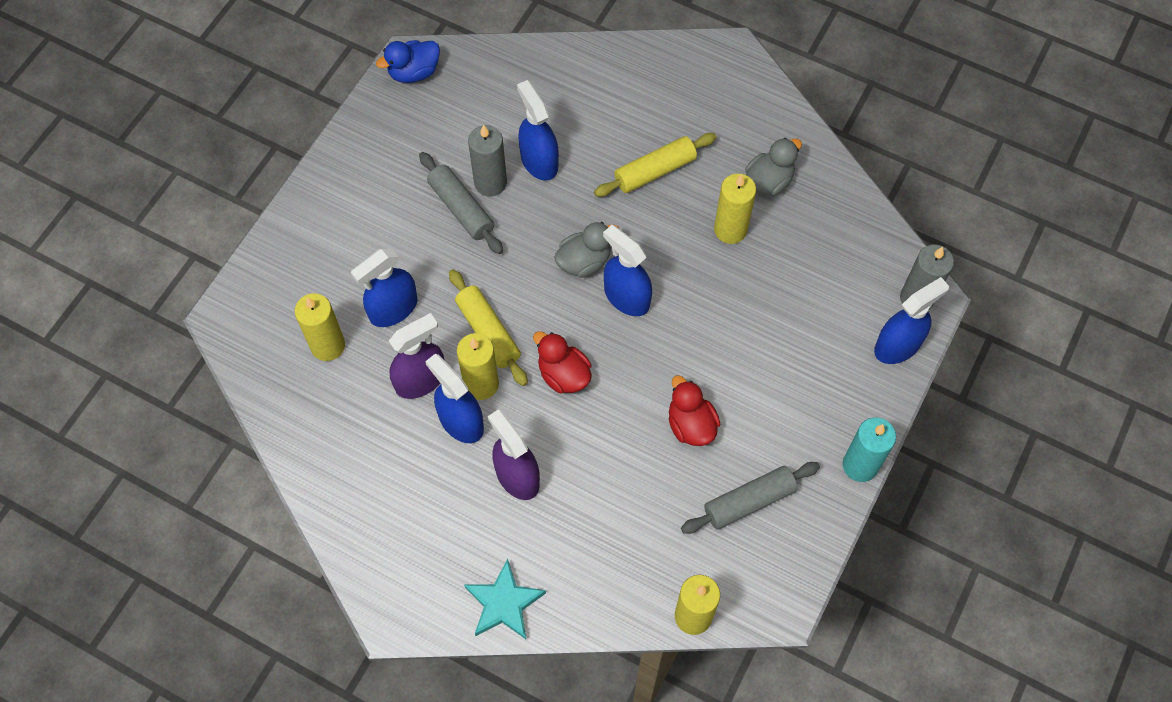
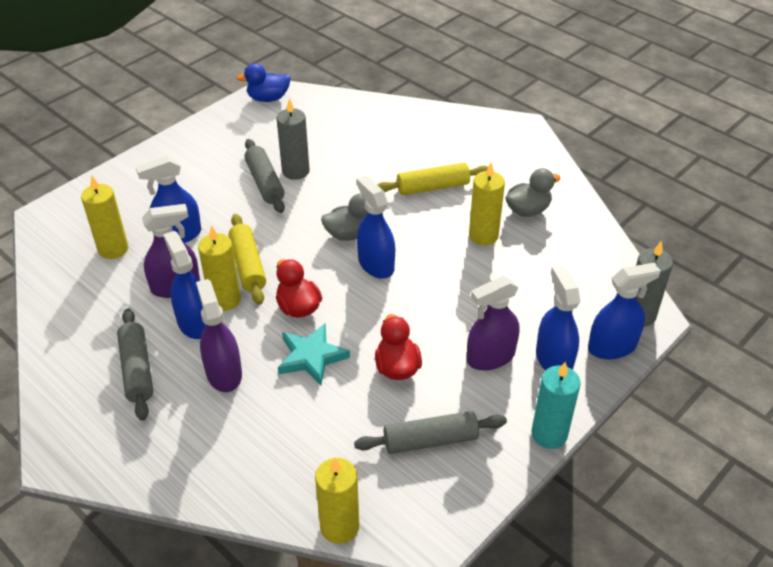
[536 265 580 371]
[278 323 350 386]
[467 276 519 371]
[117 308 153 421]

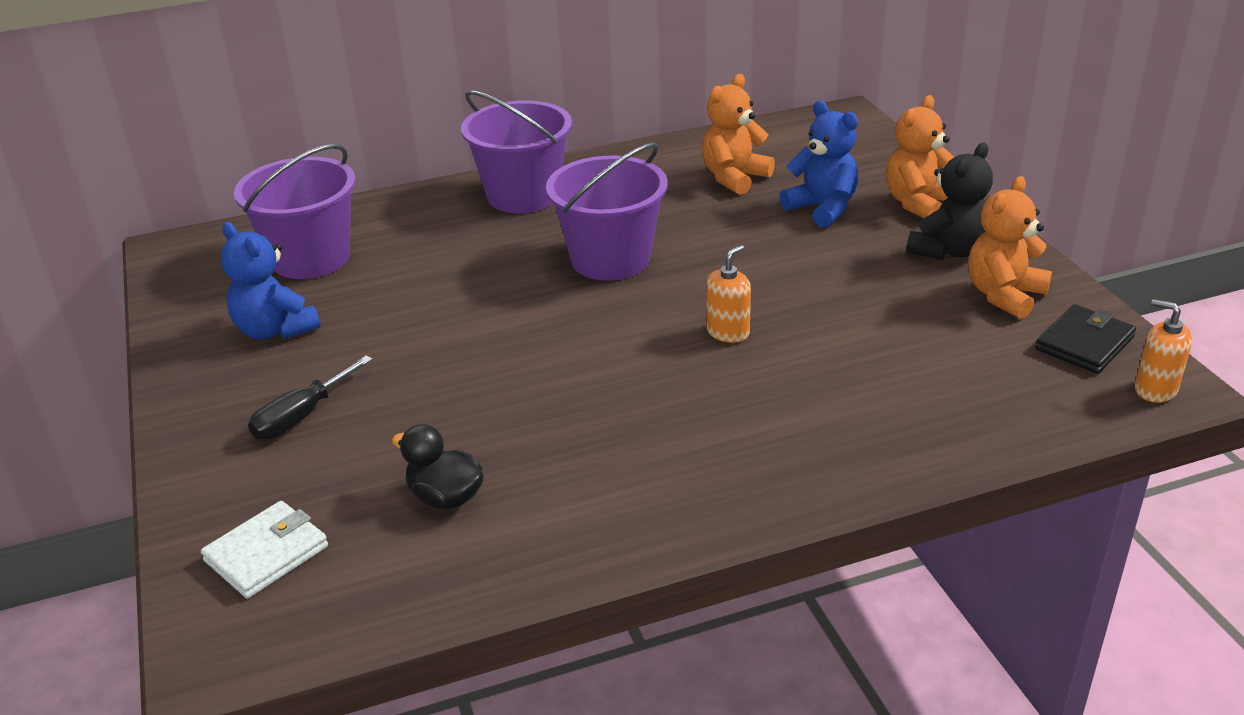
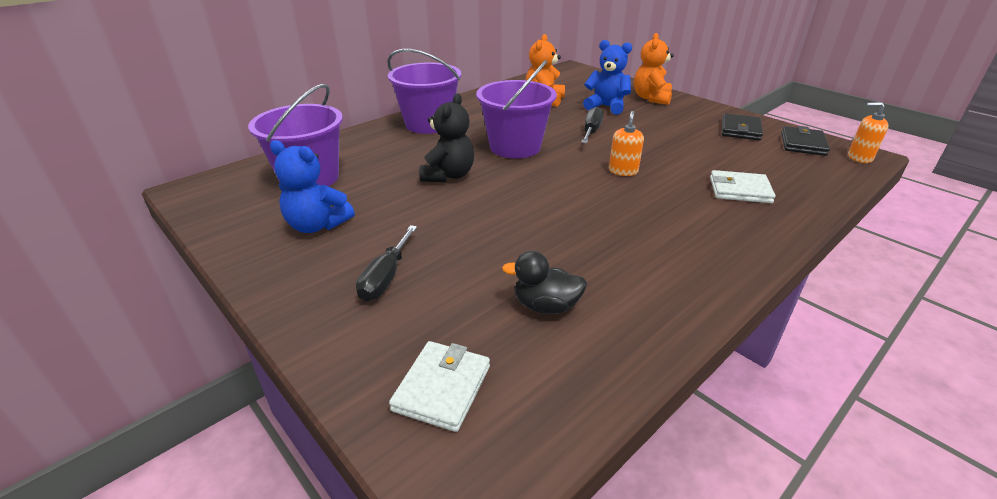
[419 93 474 182]
[722 113 763 141]
[581 107 604 143]
[710 170 776 203]

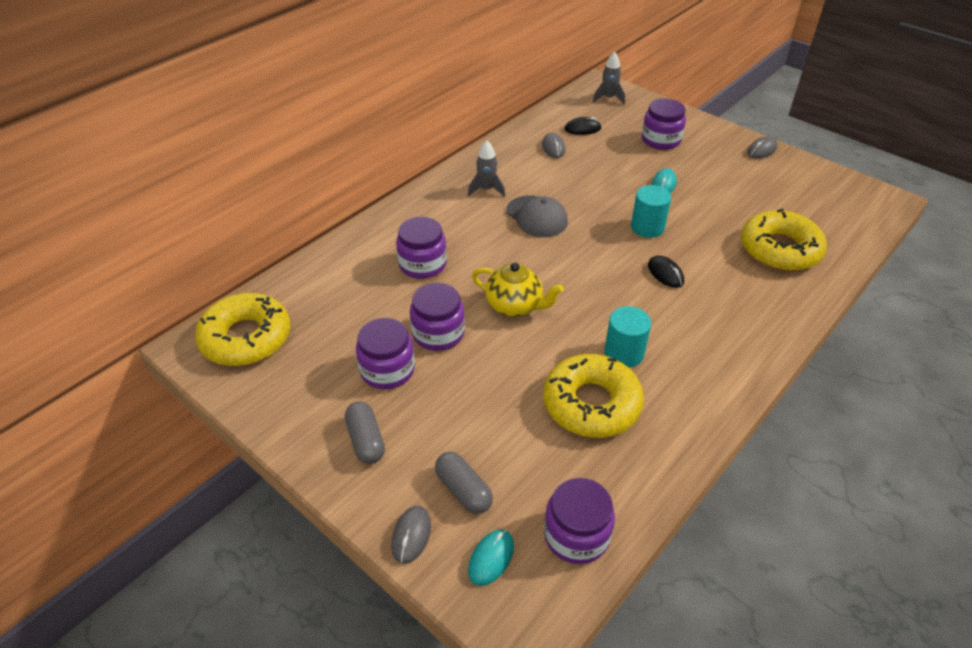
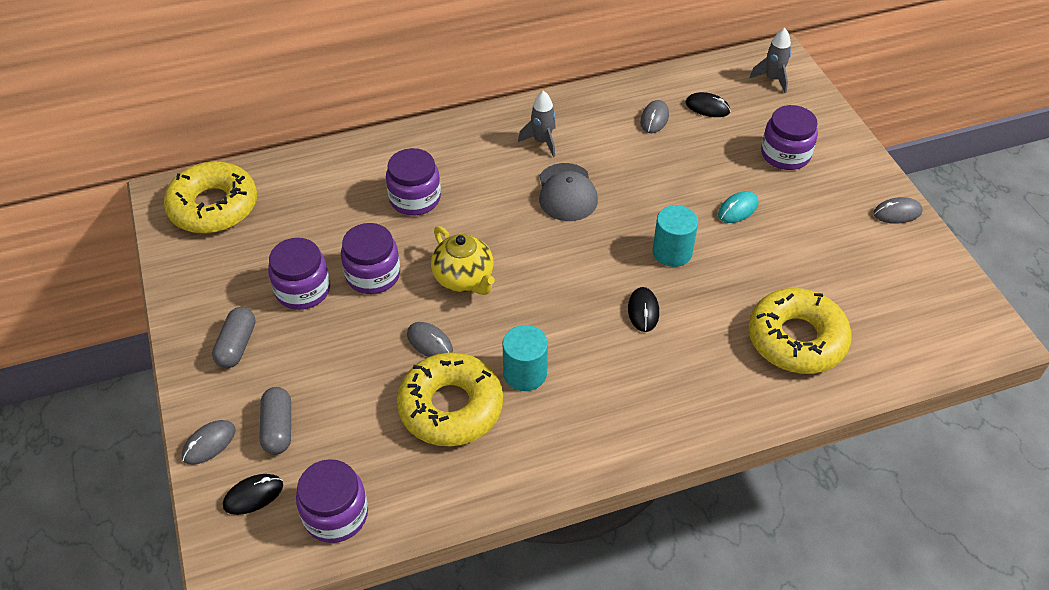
[223 474 283 515]
[407 322 453 357]

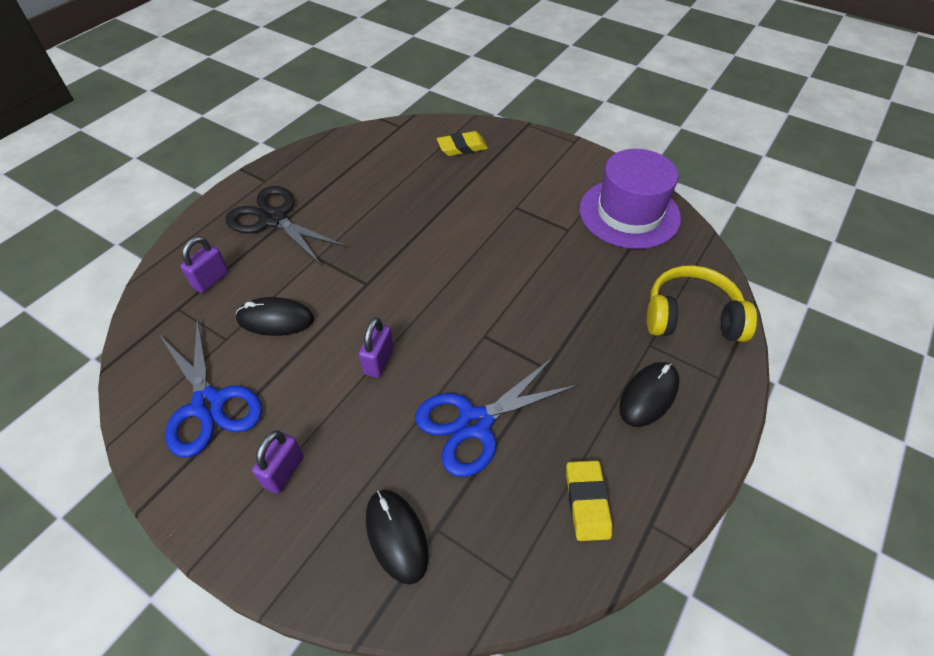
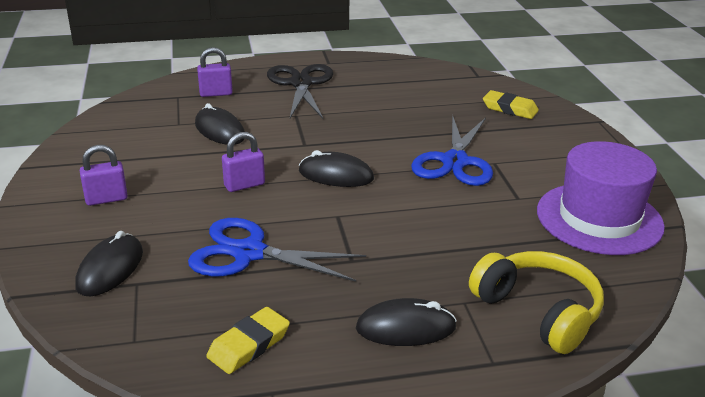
[411 115 493 186]
[299 150 374 187]

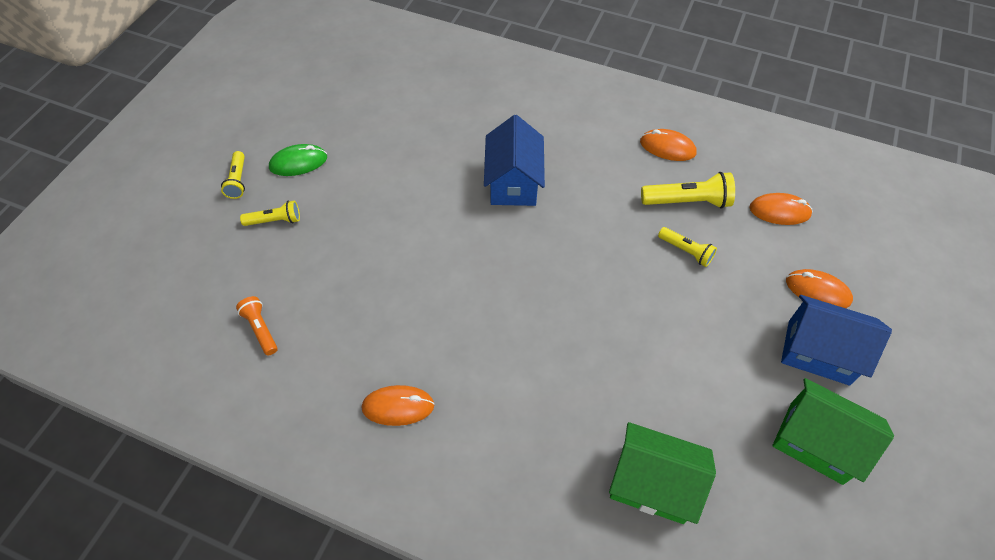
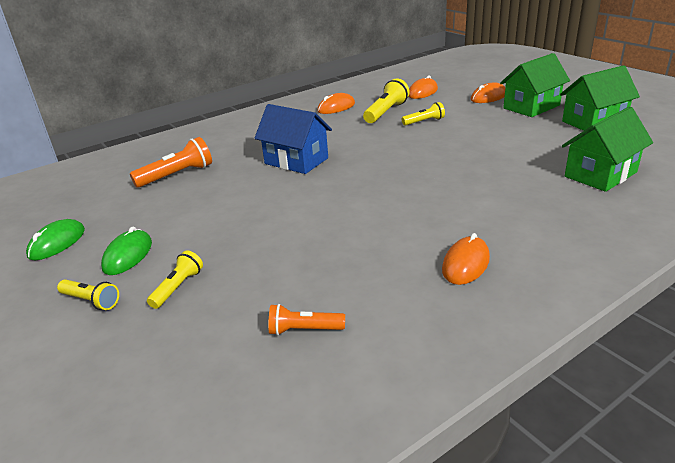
[500 53 570 117]
[130 137 212 188]
[26 219 85 260]

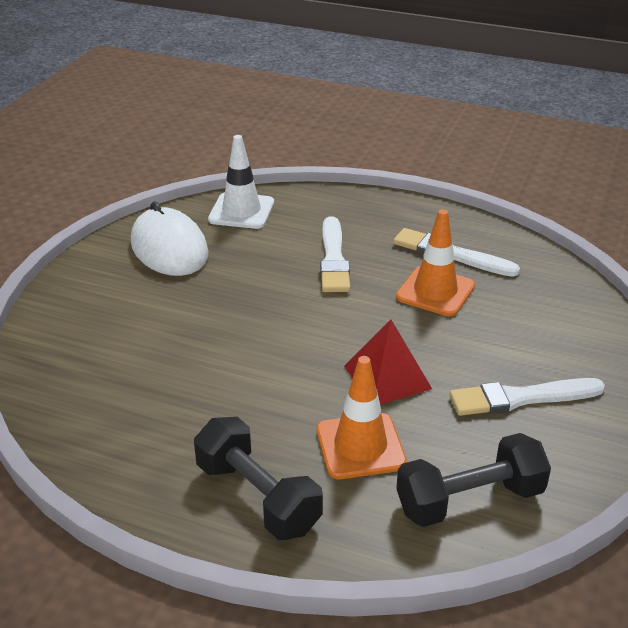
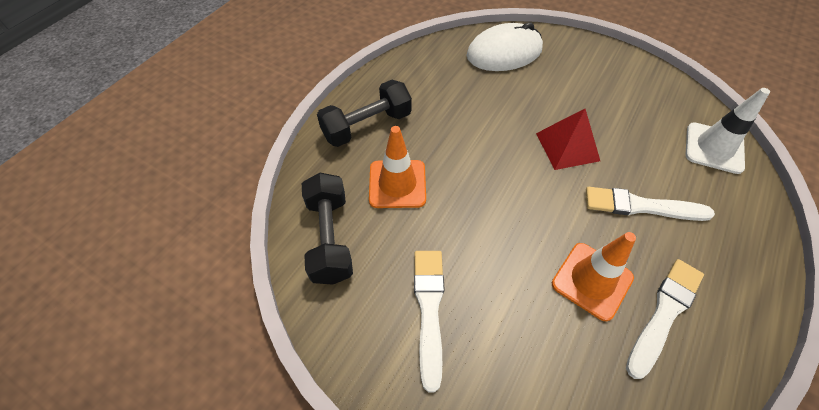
[466 22 543 71]
[536 109 600 170]

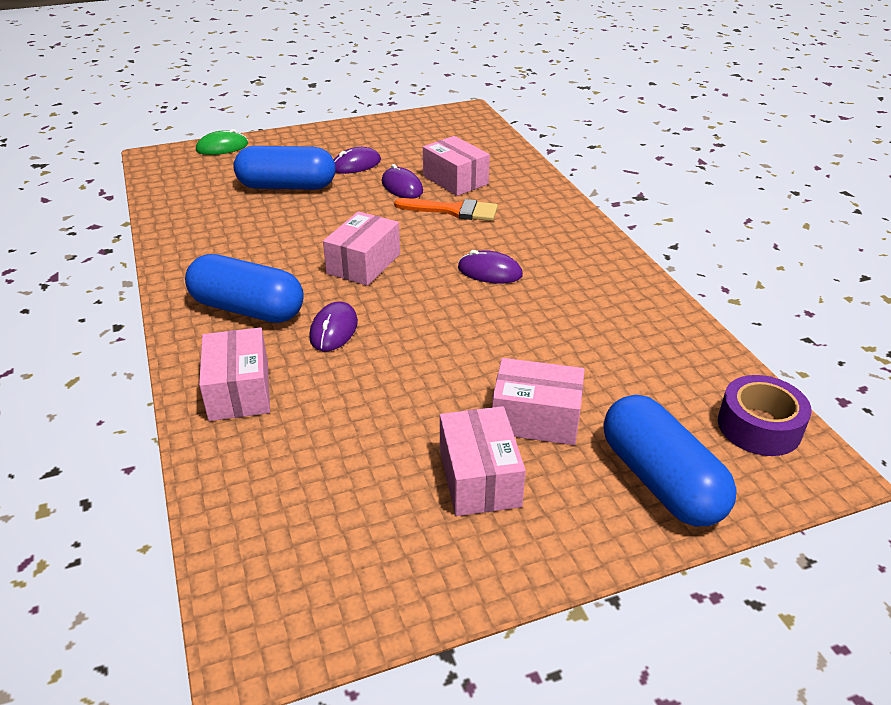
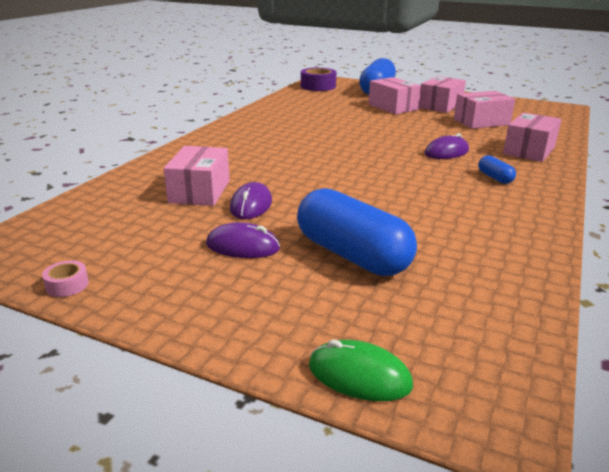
[394 198 498 221] (first image)
[454 91 515 129]
[458 250 523 284] (first image)
[478 155 516 184]
[42 260 89 297]

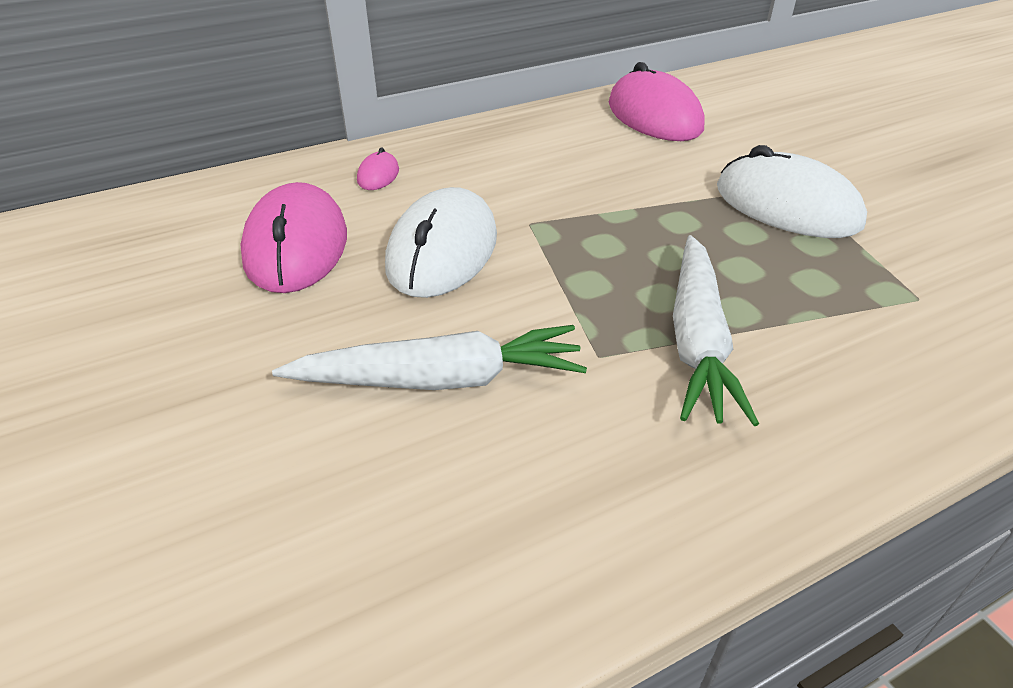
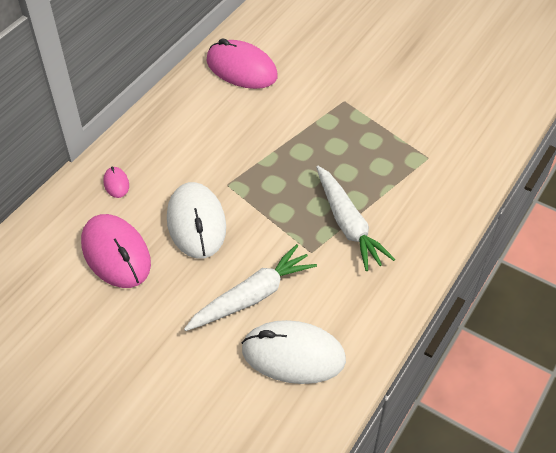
[242 320 346 384]

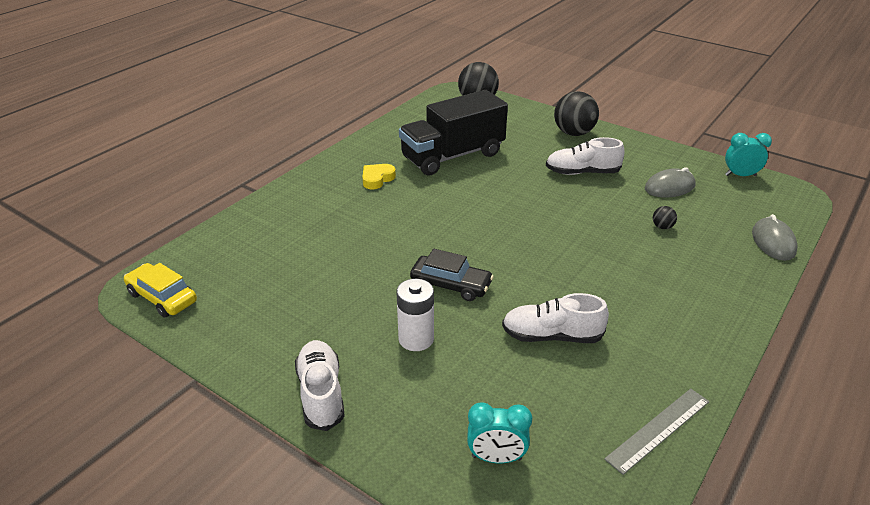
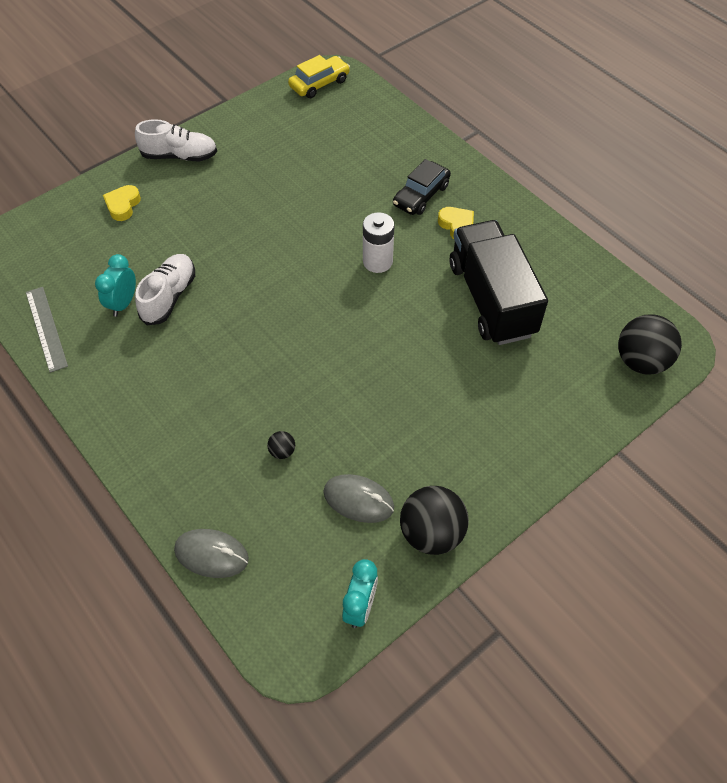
[400 486 469 555]
[546 137 624 175] (first image)
[323 474 394 523]
[393 159 451 215]
[363 212 394 273]
[95 254 136 317]
[103 185 141 221]

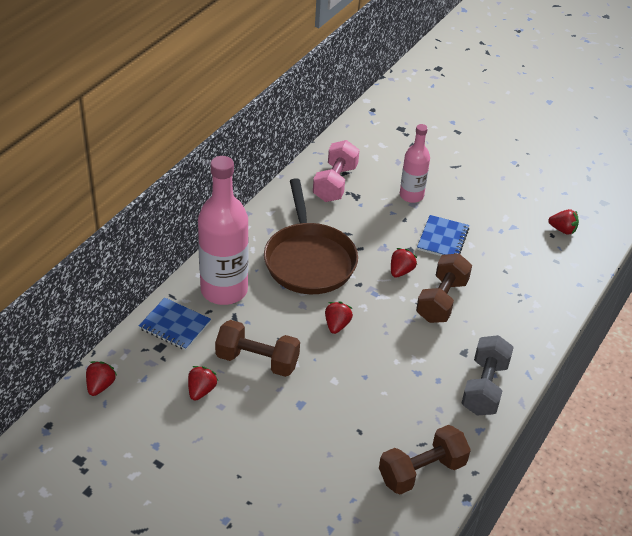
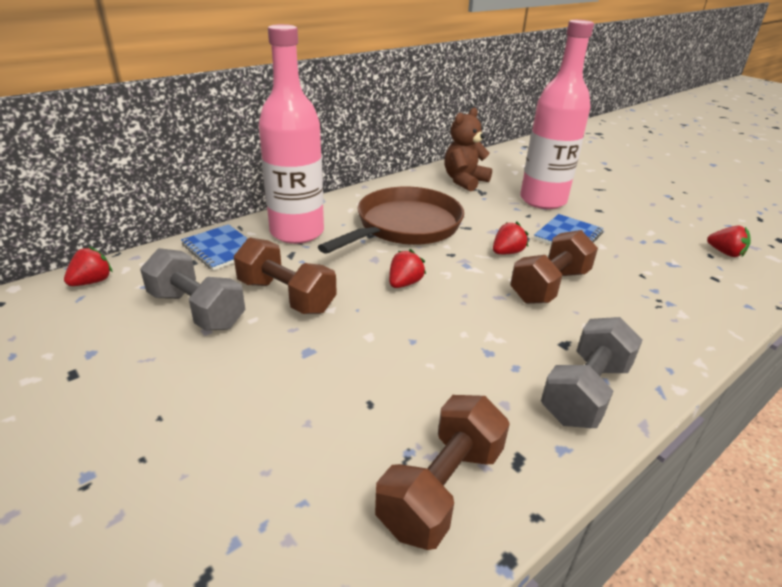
[520 20 594 209]
[444 108 492 191]
[318 187 464 254]
[140 248 245 330]
[375 395 510 550]

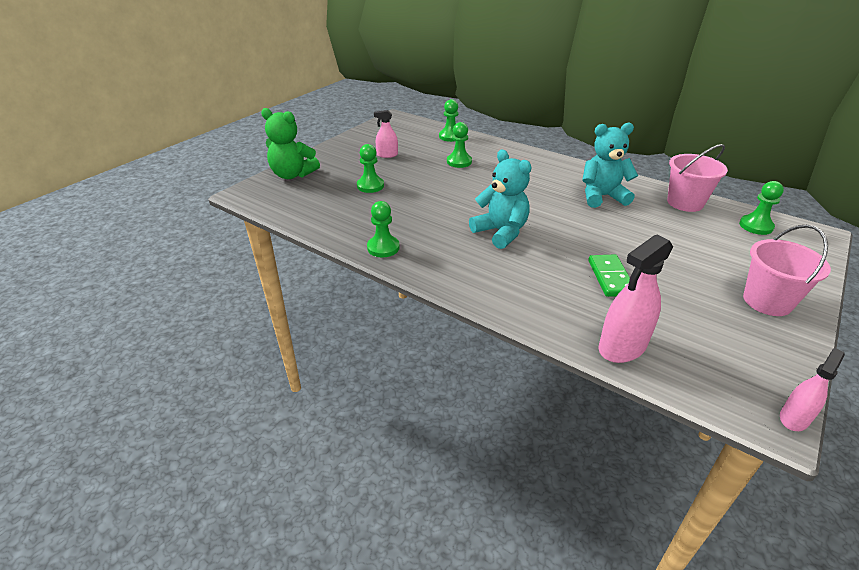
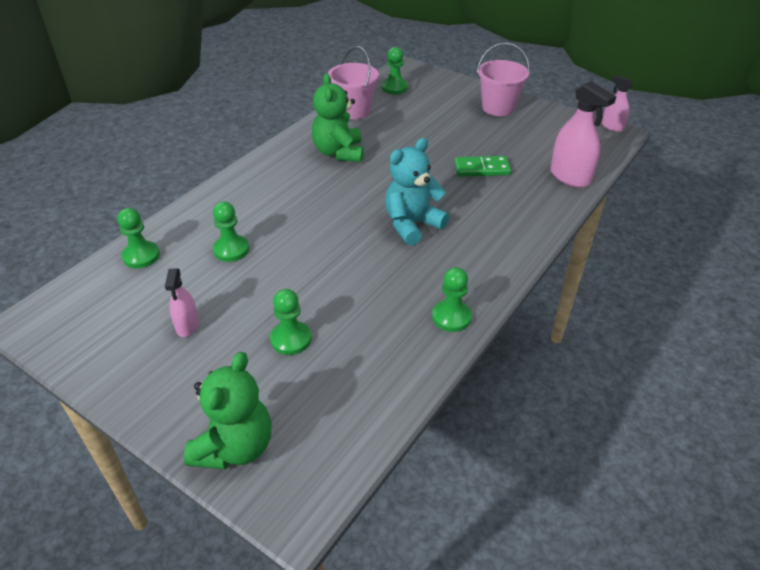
[312 73 364 162]

